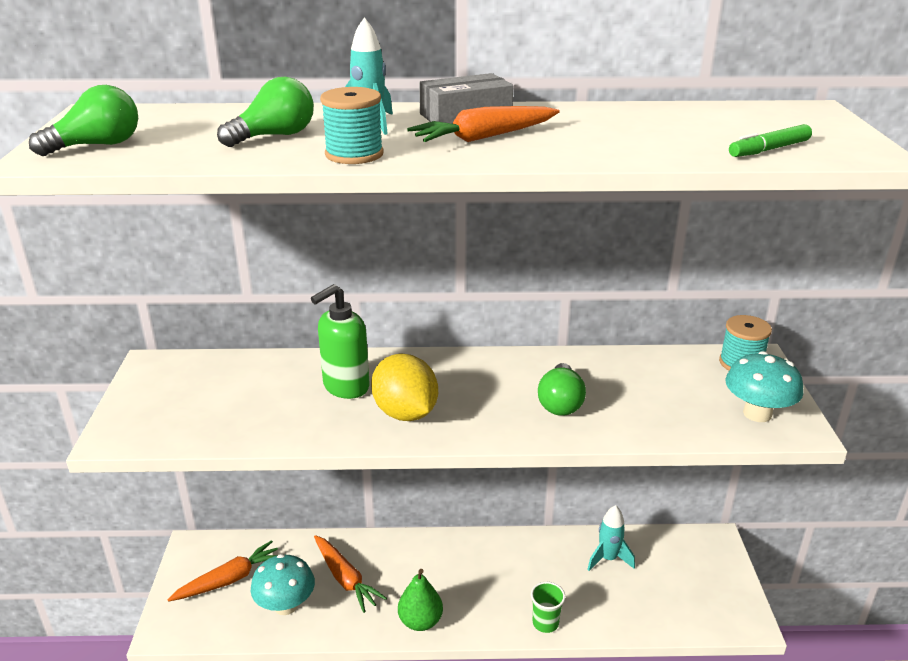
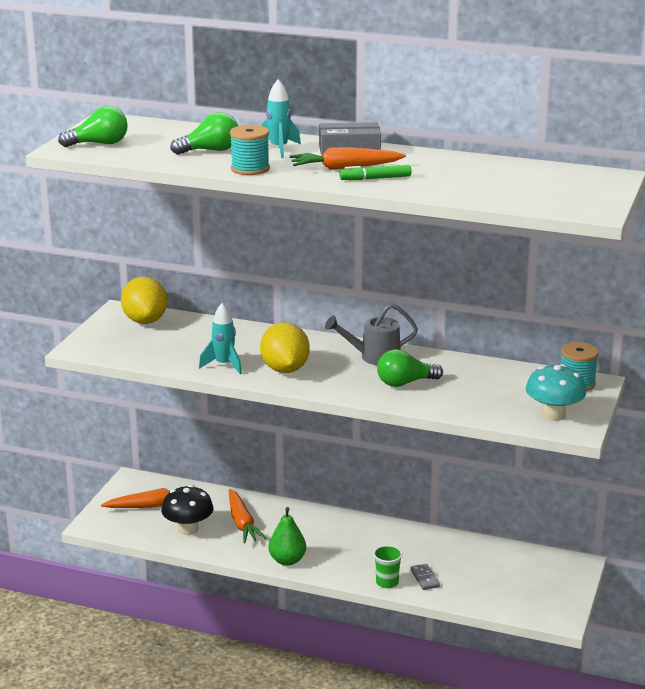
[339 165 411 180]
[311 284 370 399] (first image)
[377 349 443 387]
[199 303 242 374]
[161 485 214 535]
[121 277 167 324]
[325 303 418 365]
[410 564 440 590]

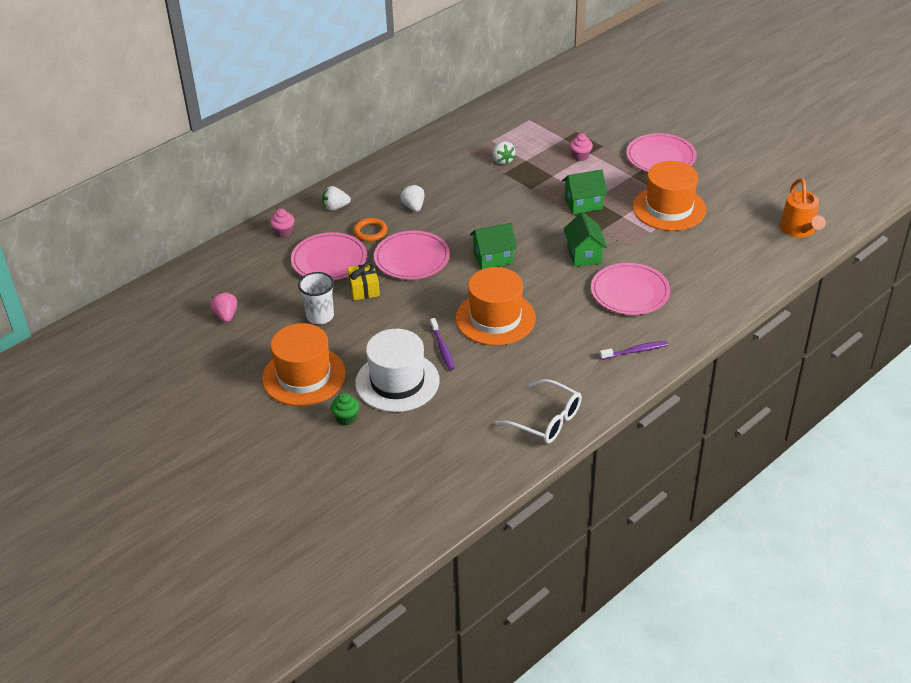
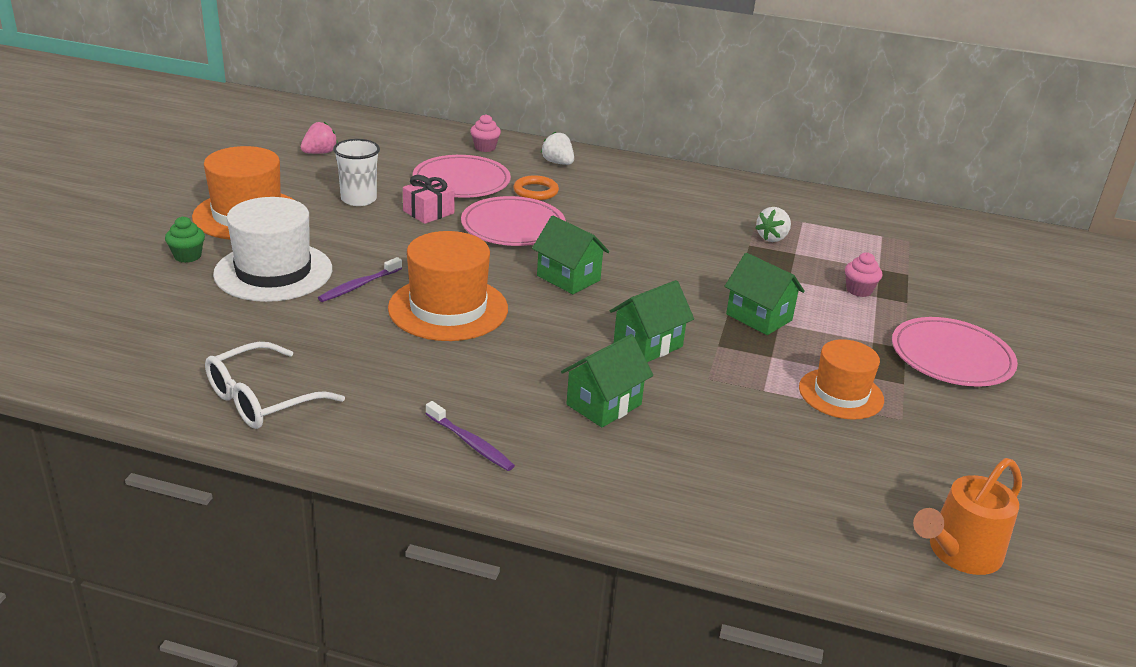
[799 339 884 420]
[400 184 425 212] (first image)
[403 175 455 224]
[561 334 653 427]
[205 342 345 429]

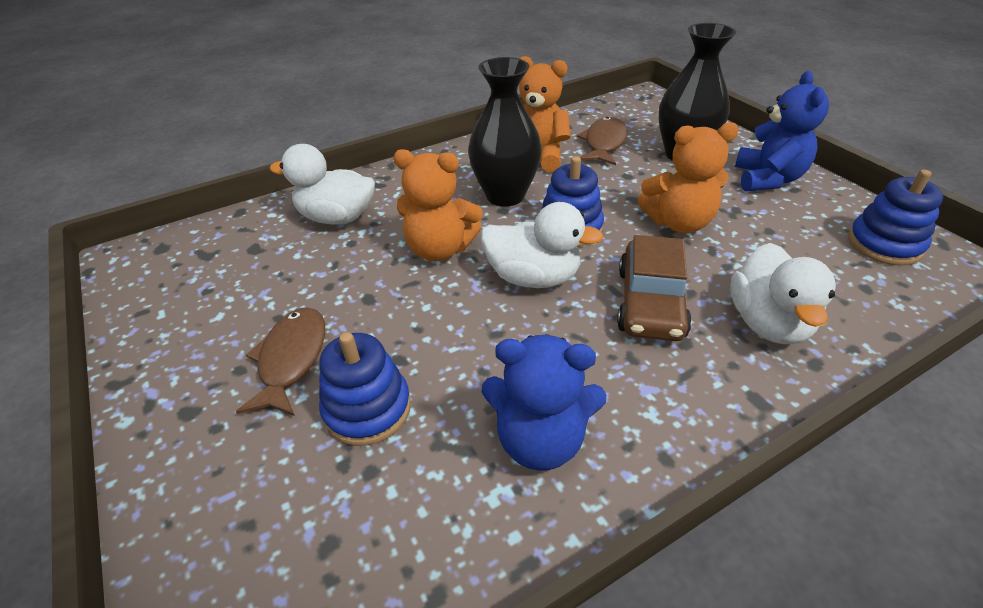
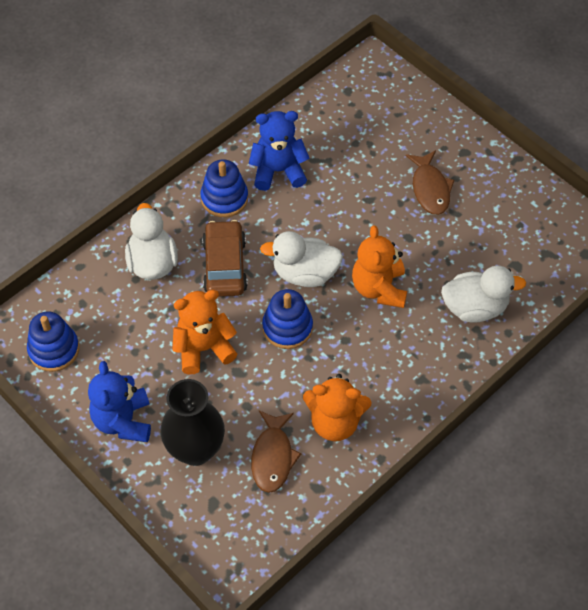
[468 57 542 207] (first image)
[352 225 407 308]
[200 159 248 218]

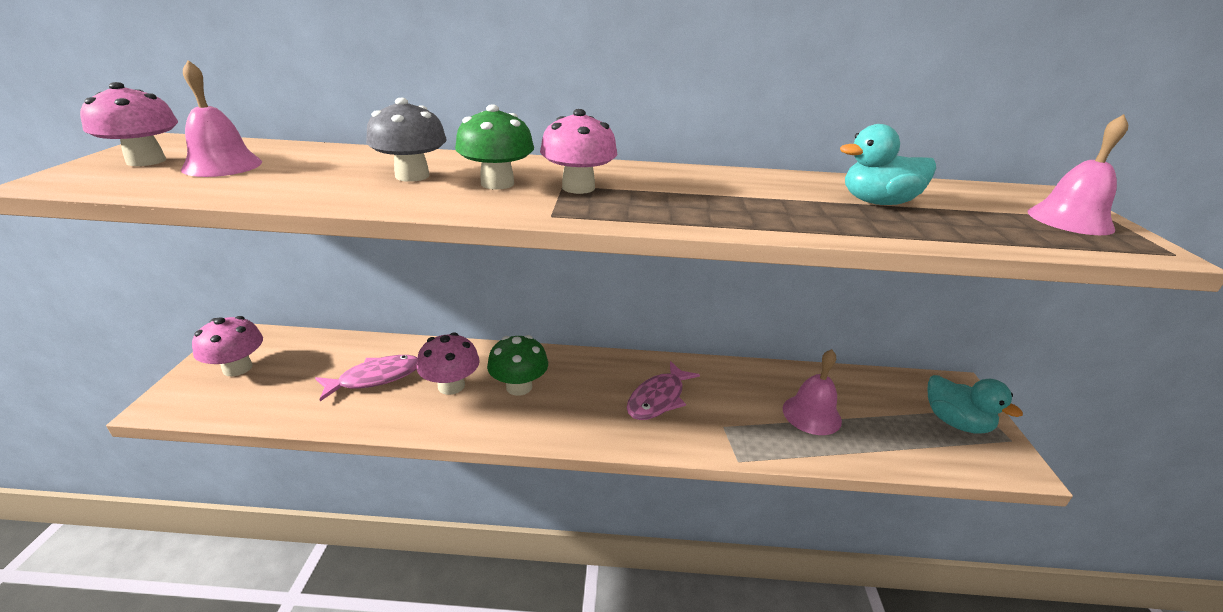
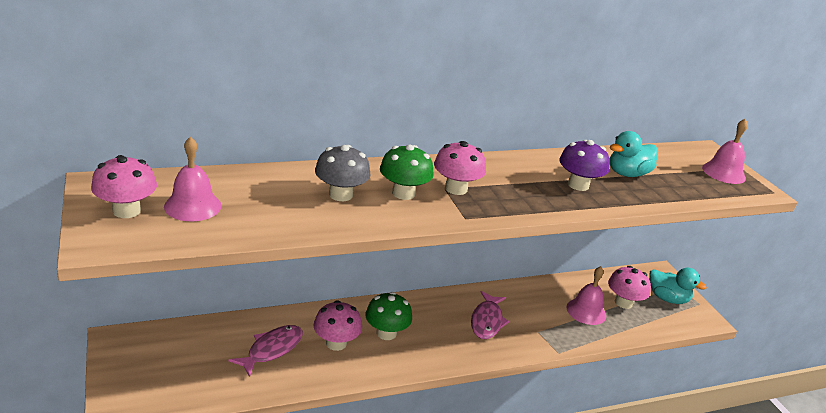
[608 266 651 309]
[559 140 610 191]

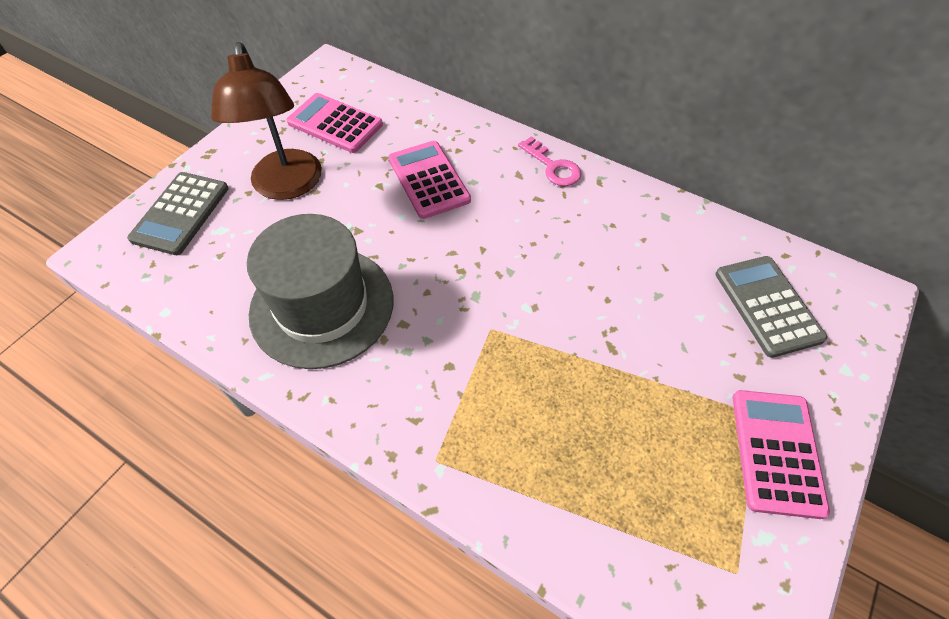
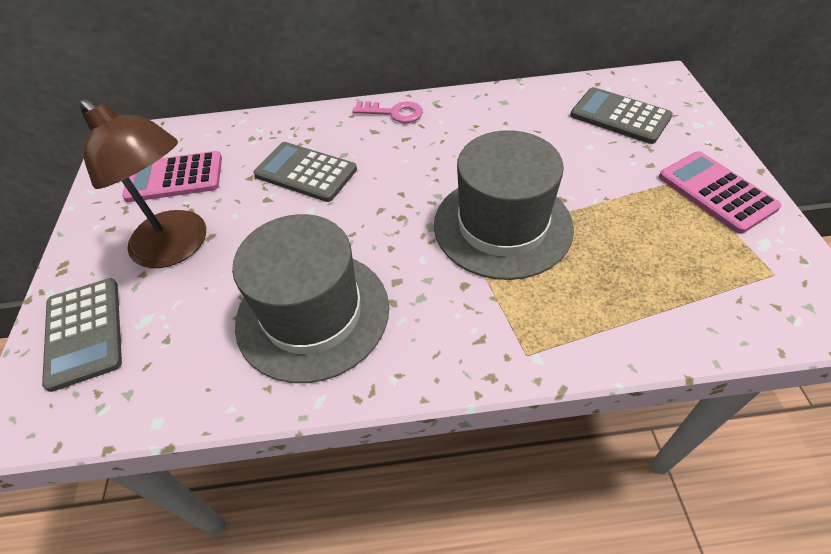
[253 142 357 202]
[434 130 574 280]

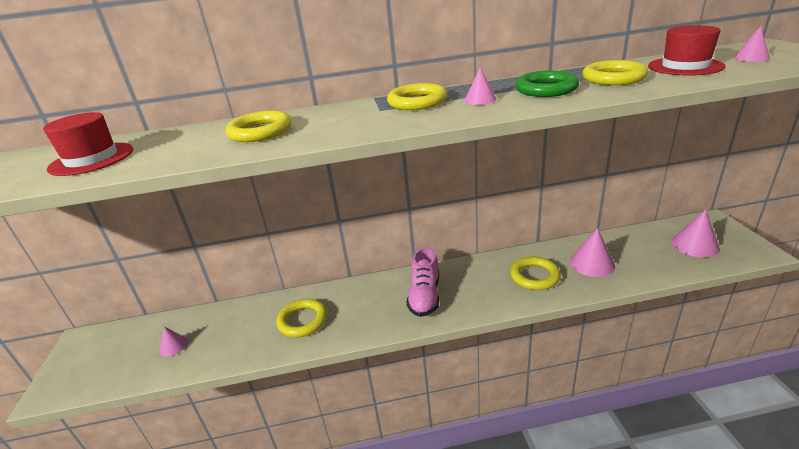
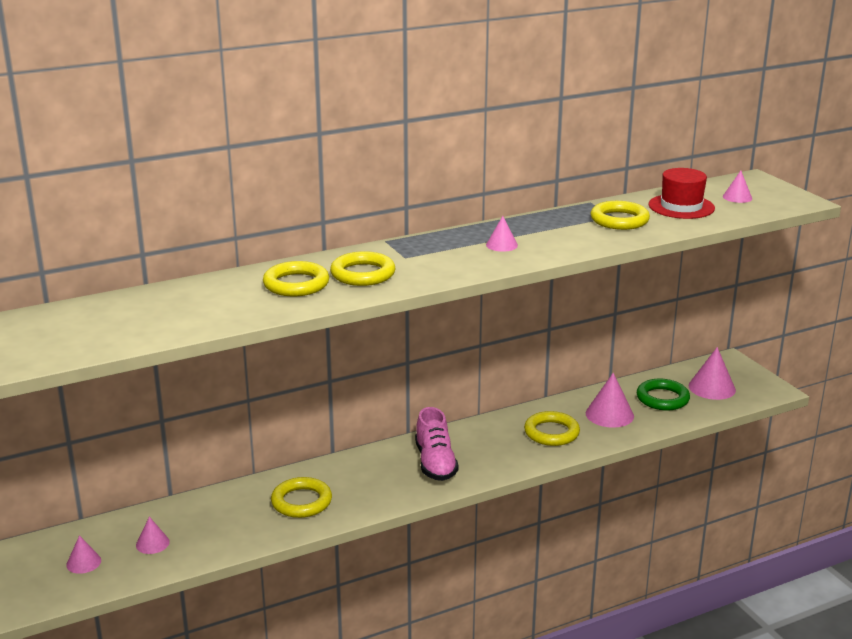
[637 379 690 410]
[330 251 395 286]
[43 112 133 176] (first image)
[66 535 101 574]

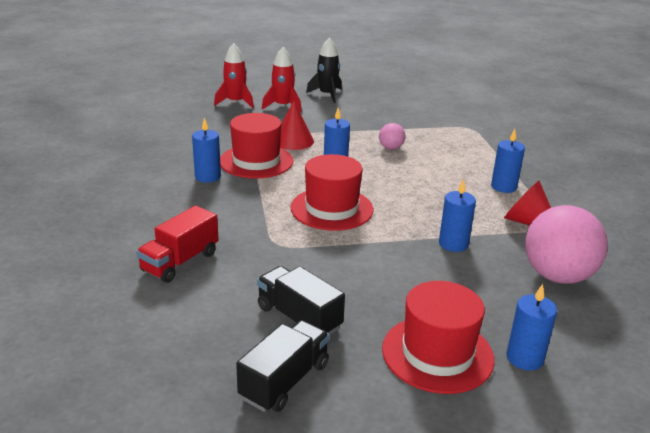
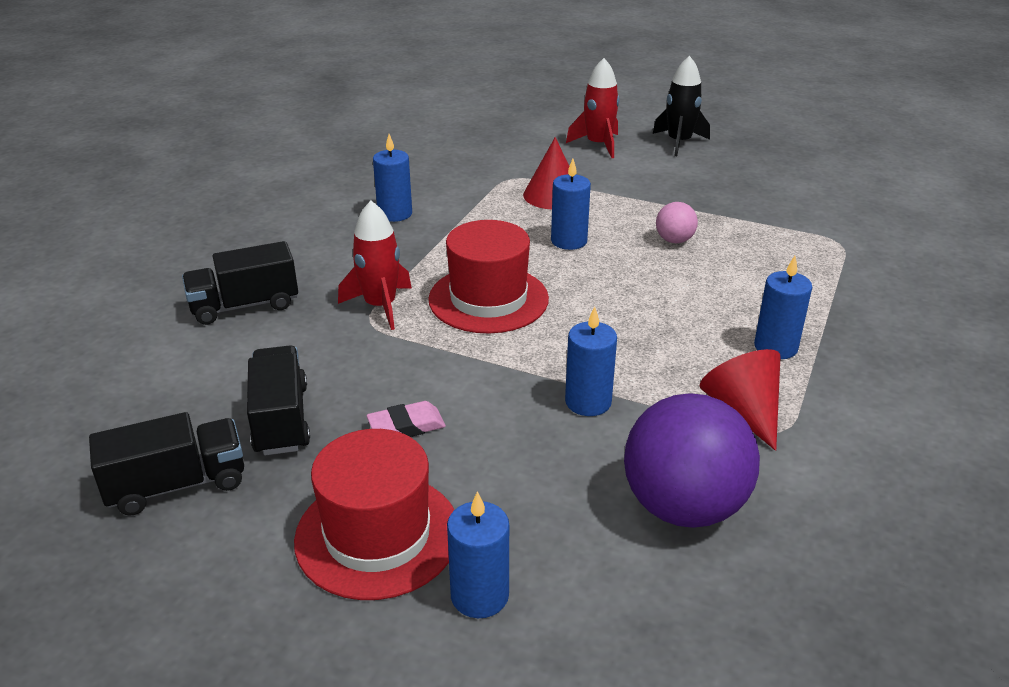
[338 201 412 330]
[220 113 294 179] (first image)
[624 393 760 528]
[182 241 298 325]
[367 401 446 437]

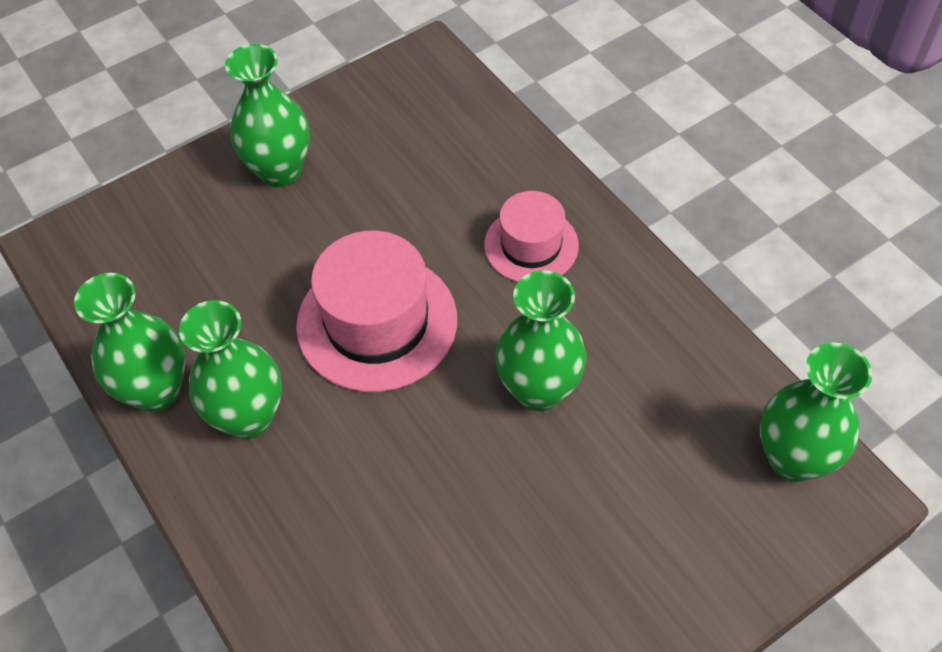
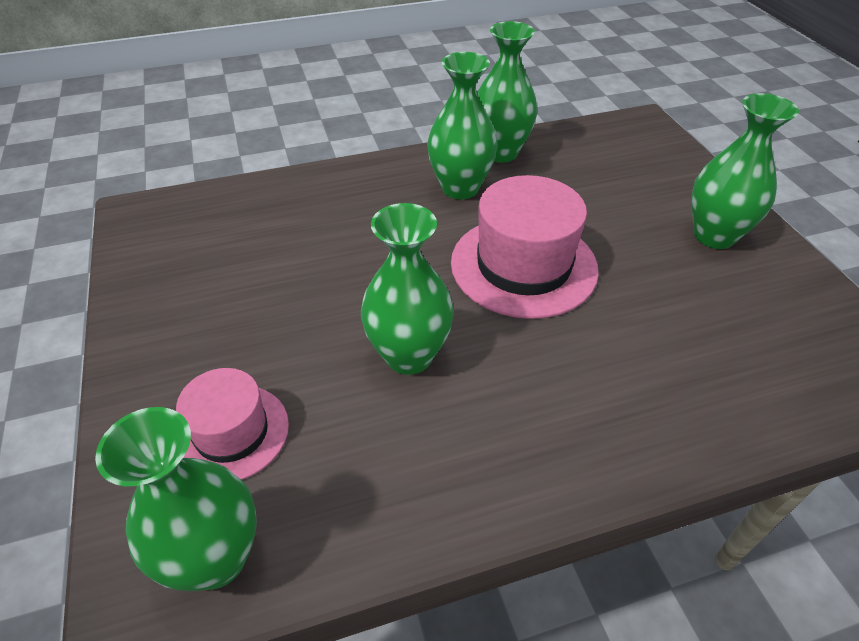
[176 368 289 480]

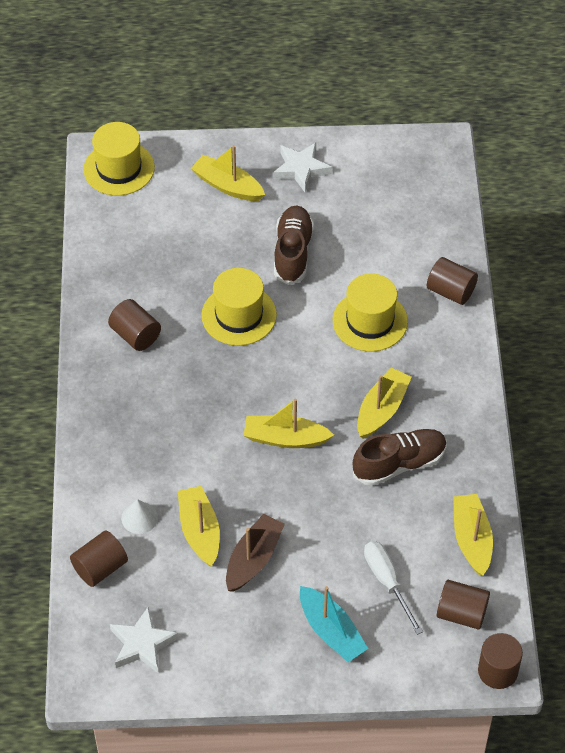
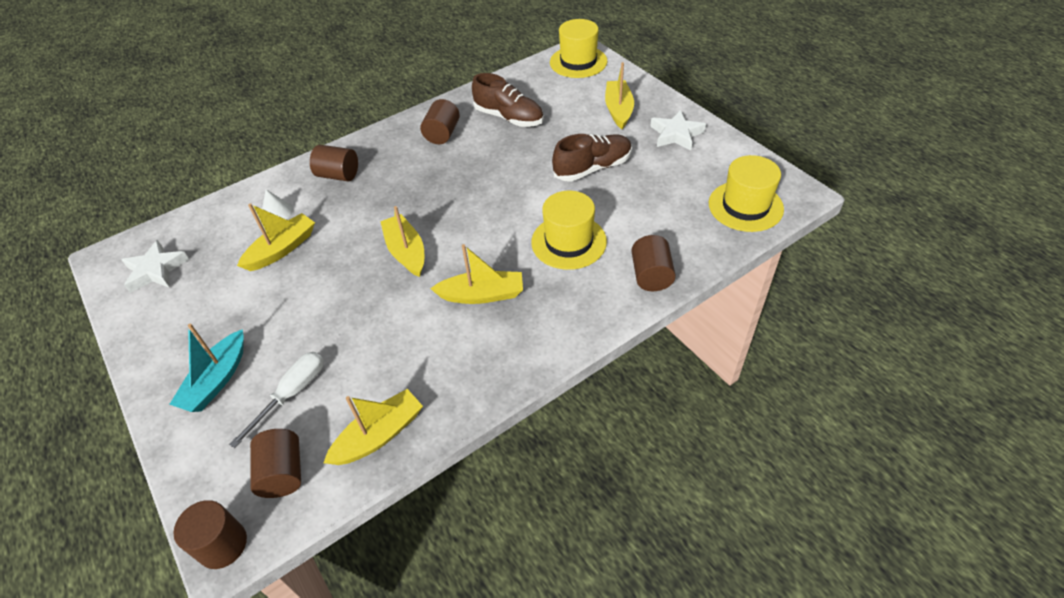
[709 155 784 232]
[472 73 544 127]
[226 514 285 592] (first image)
[310 145 358 181]

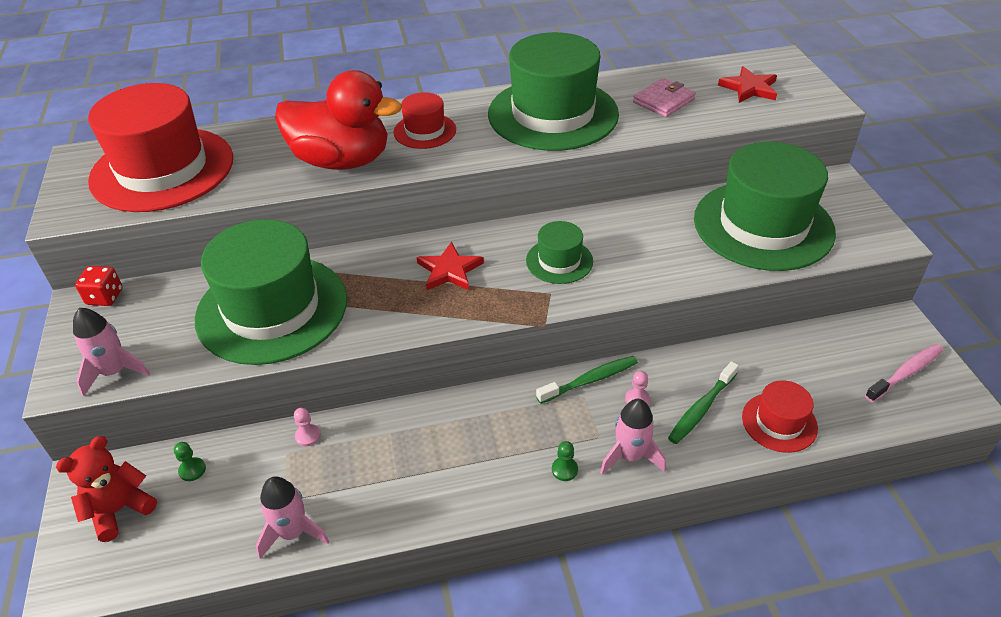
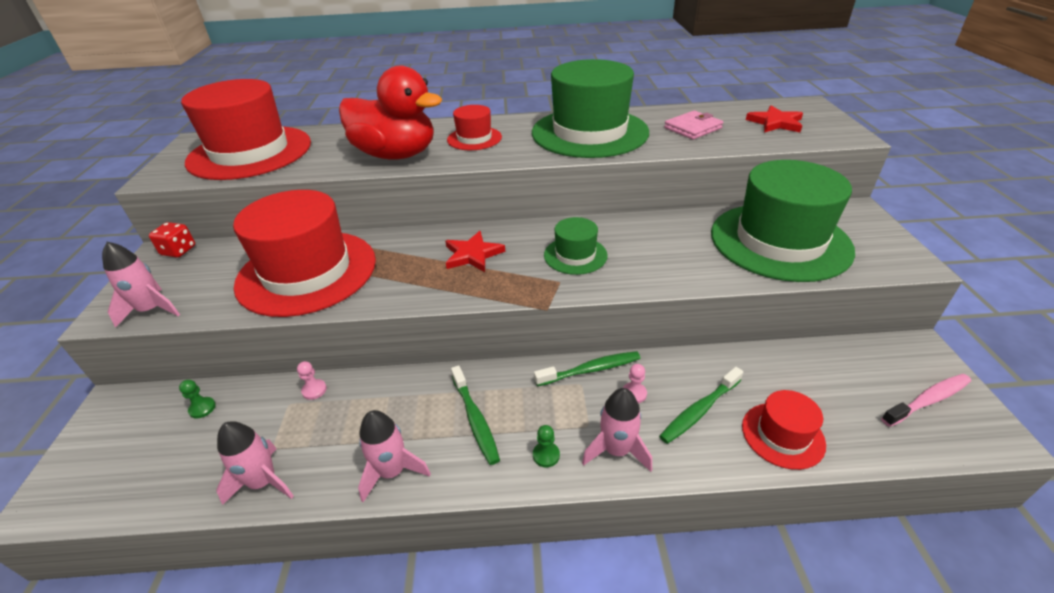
[233 190 376 317]
[56 436 157 542] (first image)
[451 366 500 465]
[358 410 431 502]

